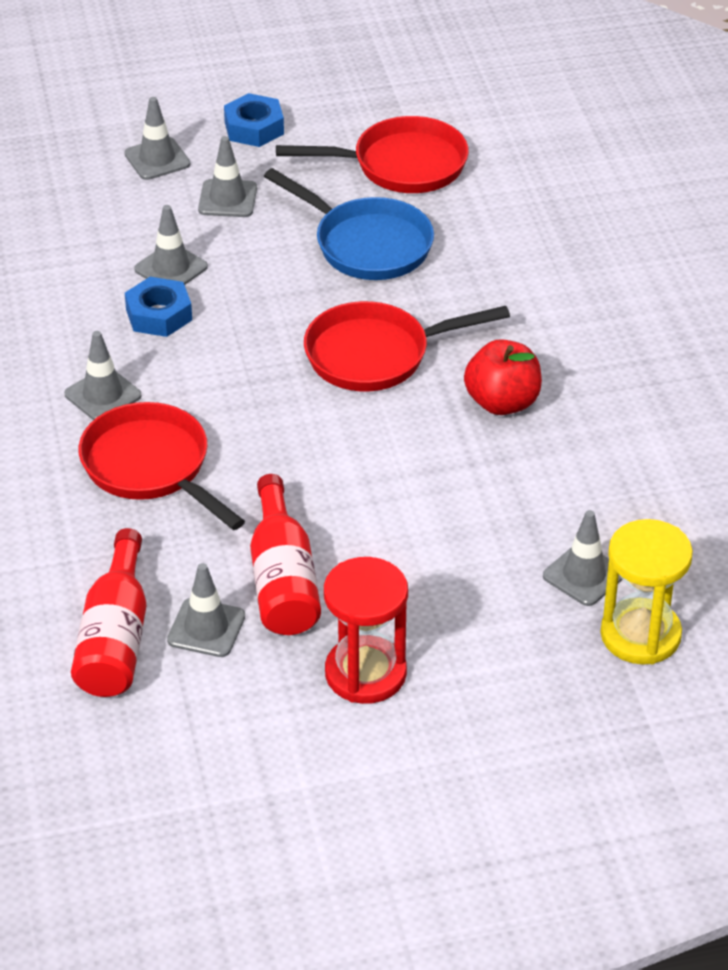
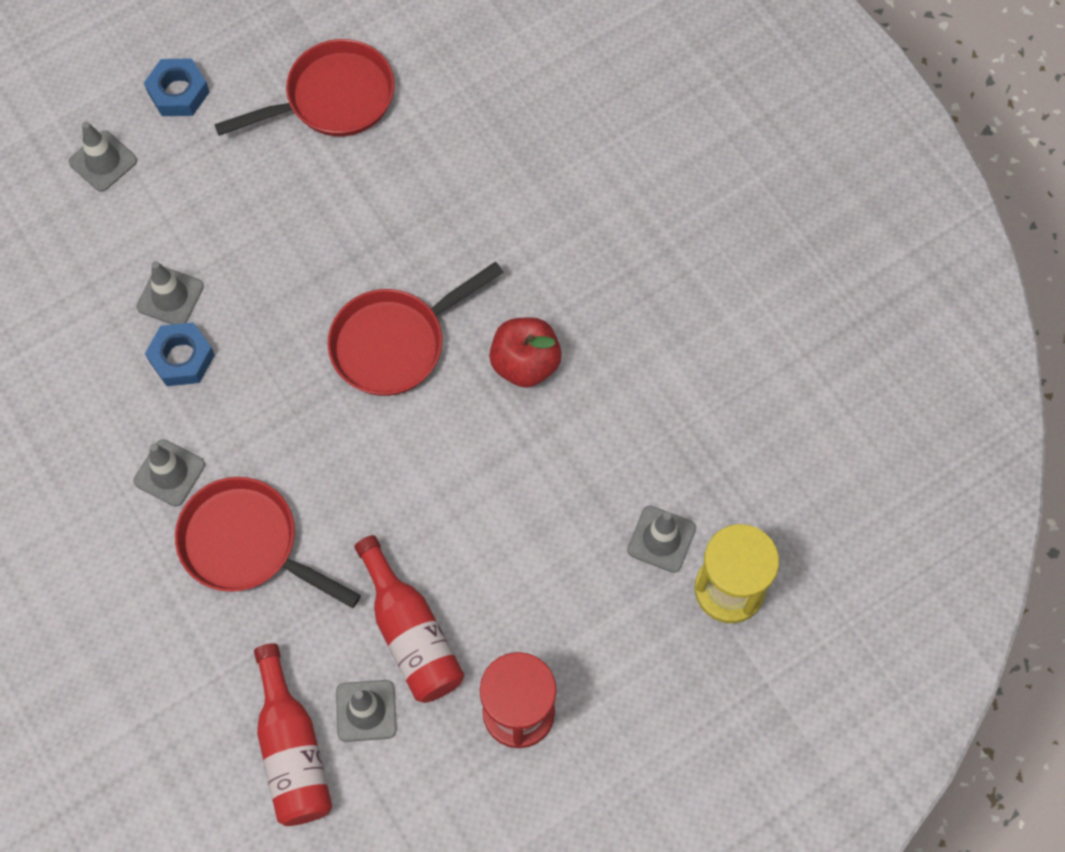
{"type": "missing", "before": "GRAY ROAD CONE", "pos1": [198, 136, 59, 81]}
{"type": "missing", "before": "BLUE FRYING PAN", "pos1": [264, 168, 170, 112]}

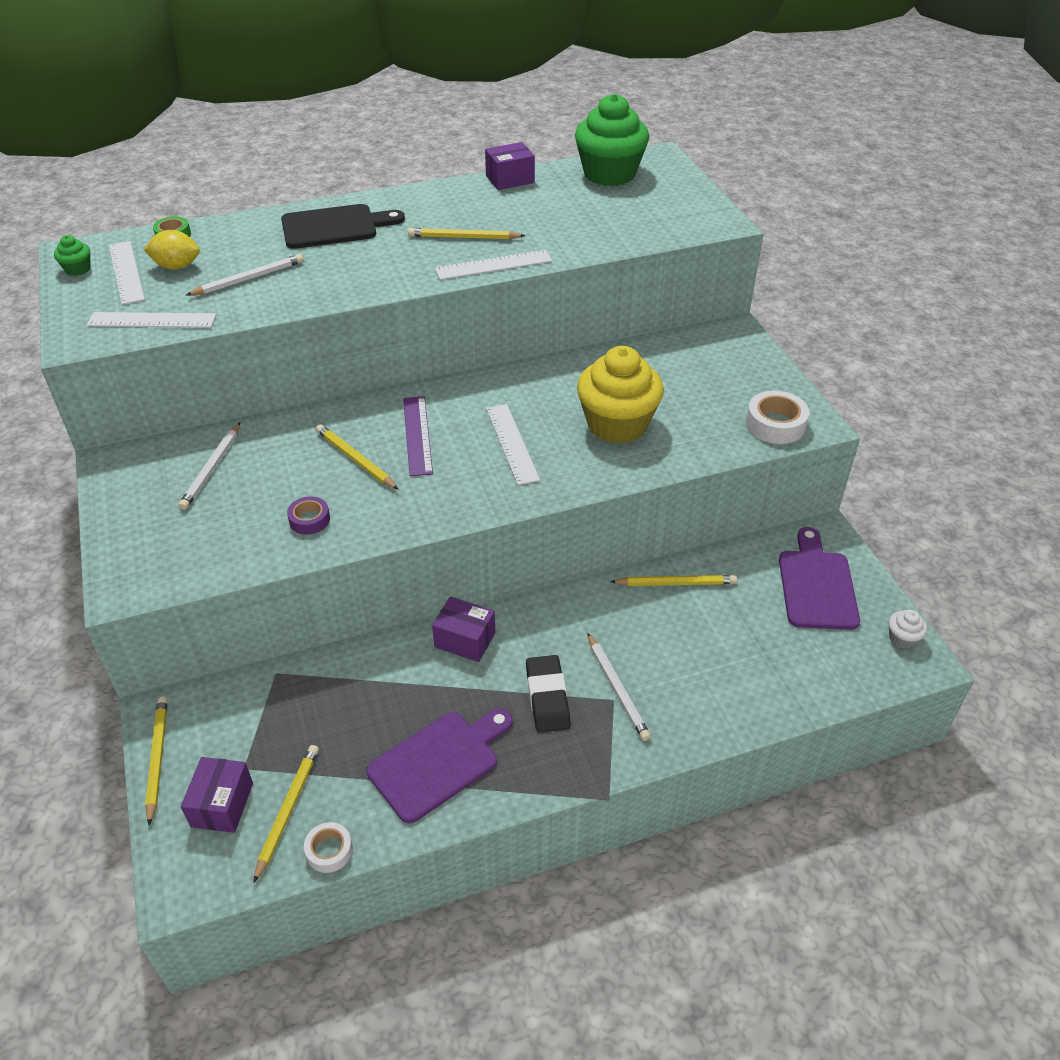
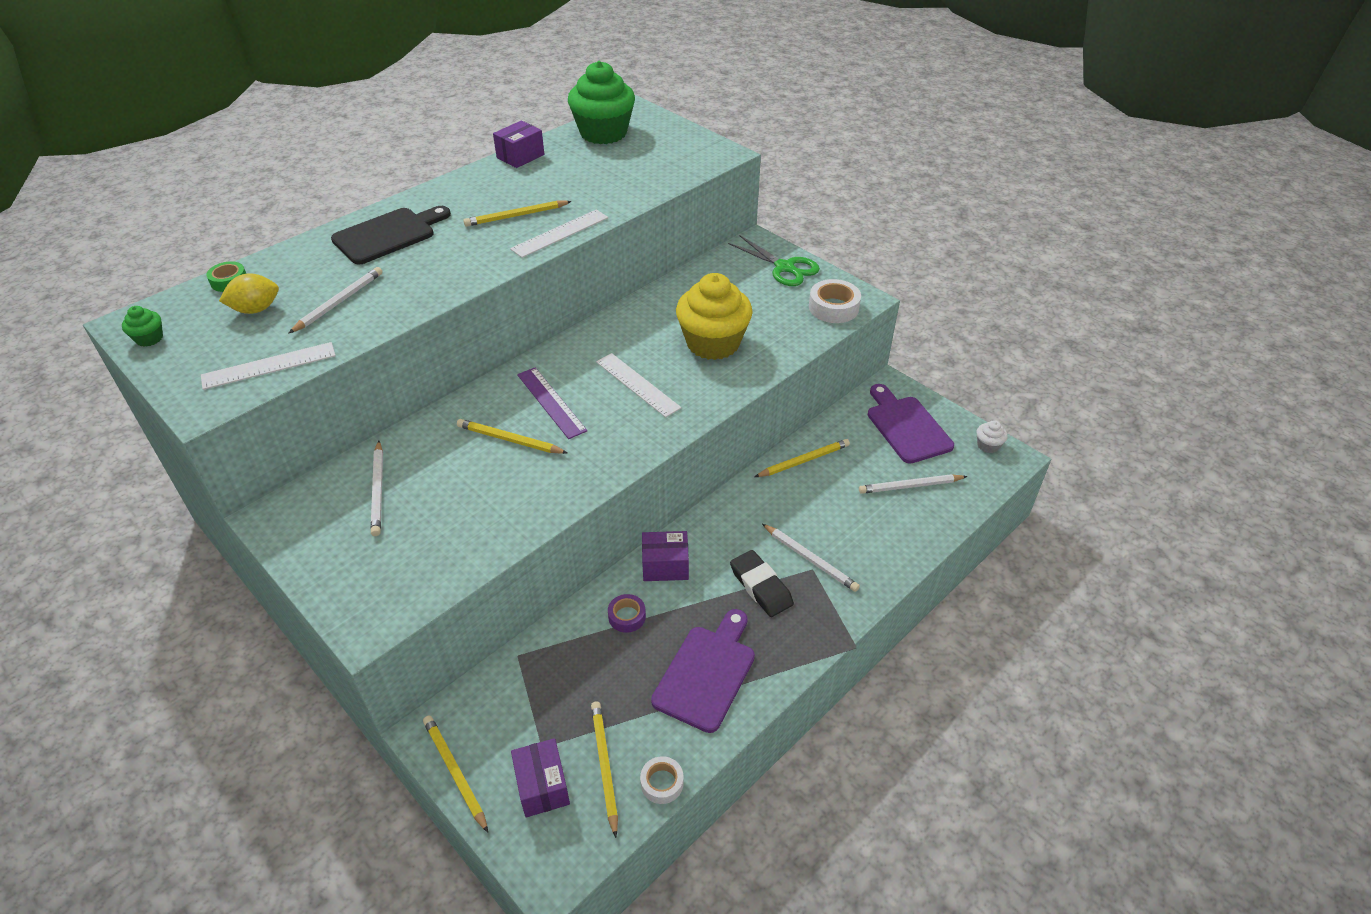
{"type": "missing", "before": "SNOW-WHITE MEASURING STICK", "pos1": [109, 241, 36, 64]}
{"type": "relocated", "before": "ROYAL PURPLE STICKY TAPE", "pos1": [287, 496, 43, 39], "pos2": [608, 594, 38, 39]}
{"type": "appeared", "after": "GREEN SHEARS", "pos2": [728, 236, 92, 50]}
{"type": "appeared", "after": "SNOW-WHITE PENCIL", "pos2": [859, 474, 109, 20]}

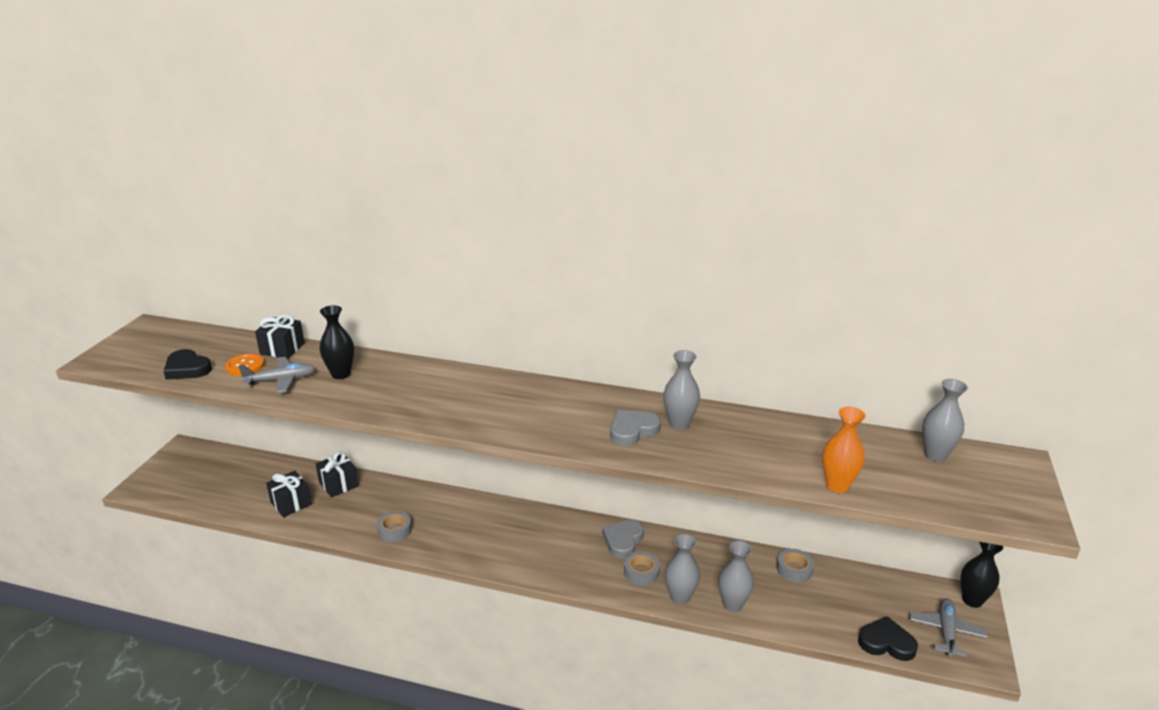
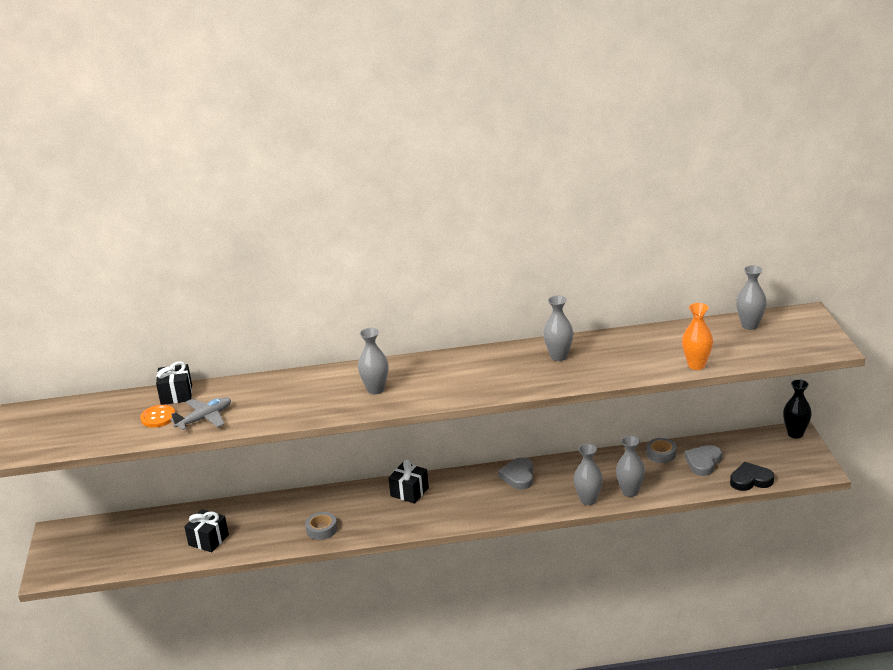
{"type": "missing", "before": "JET-BLACK HEART", "pos1": [164, 349, 48, 31]}
{"type": "relocated", "before": "JET-BLACK WRAPPED GIFT", "pos1": [316, 451, 43, 47], "pos2": [388, 460, 41, 44]}
{"type": "missing", "before": "JET-BLACK VASE", "pos1": [320, 305, 34, 74]}
{"type": "relocated", "before": "GRAY HEART", "pos1": [610, 410, 51, 36], "pos2": [685, 445, 37, 31]}
{"type": "missing", "before": "GRAY STICKY TAPE", "pos1": [624, 551, 36, 35]}
{"type": "missing", "before": "GRAY PLANE", "pos1": [910, 598, 78, 59]}
{"type": "appeared", "after": "GRAY VASE", "pos2": [358, 328, 30, 66]}

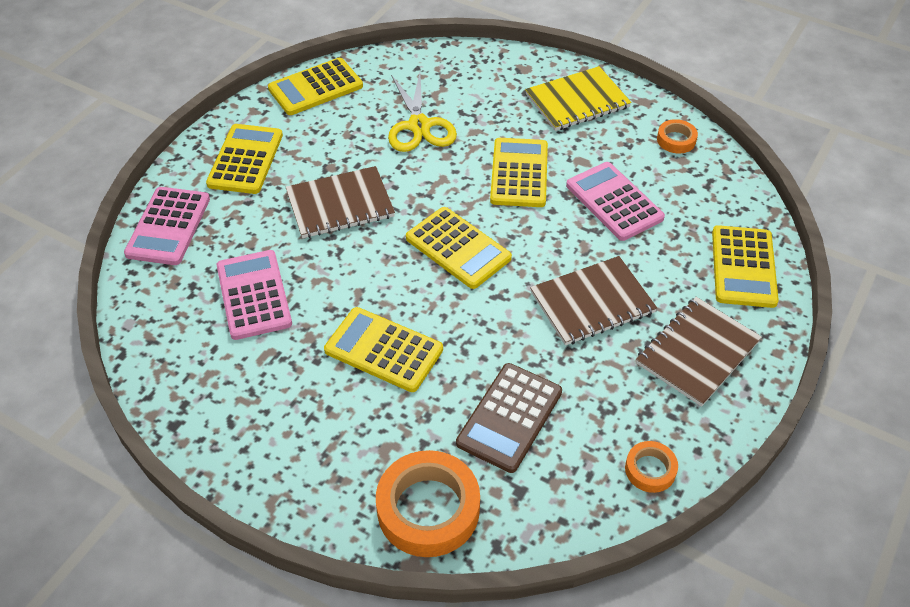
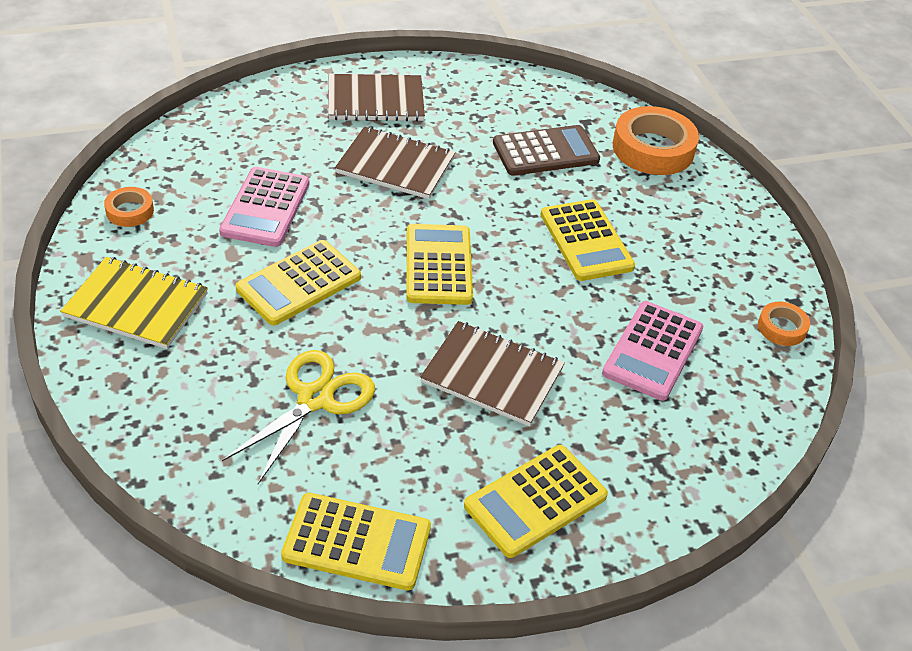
{"type": "missing", "before": "PINK ADDING MACHINE", "pos1": [124, 187, 86, 78]}
{"type": "relocated", "before": "BRIGHT ORANGE STICKY TAPE", "pos1": [625, 441, 53, 52], "pos2": [758, 302, 52, 44]}
{"type": "missing", "before": "GOLDEN ADDING MACHINE", "pos1": [712, 225, 67, 83]}

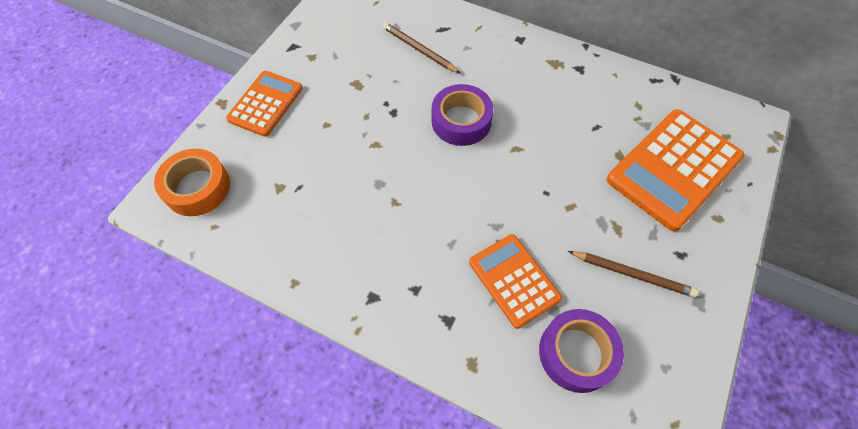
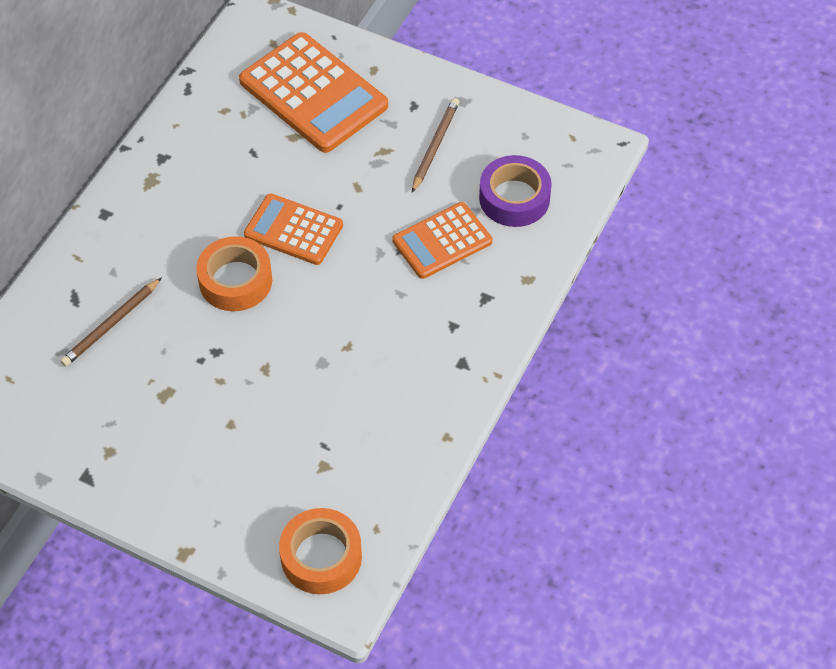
{"type": "relocated", "before": "BRIGHT ORANGE ADDING MACHINE", "pos1": [226, 71, 77, 66], "pos2": [244, 194, 99, 71]}
{"type": "colour", "before": "ROYAL PURPLE STICKY TAPE", "after": "BRIGHT ORANGE STICKY TAPE", "pos1": [432, 84, 61, 62], "pos2": [196, 236, 76, 75]}

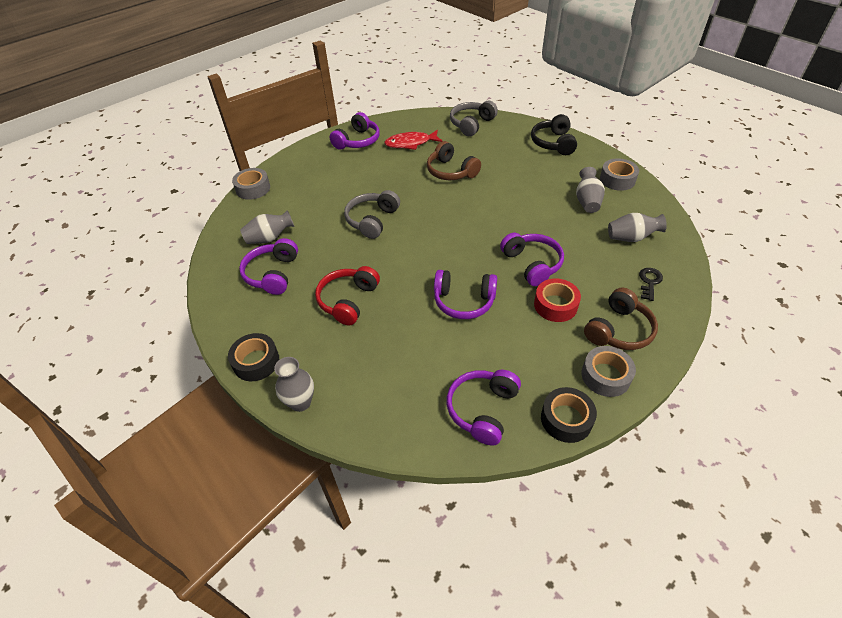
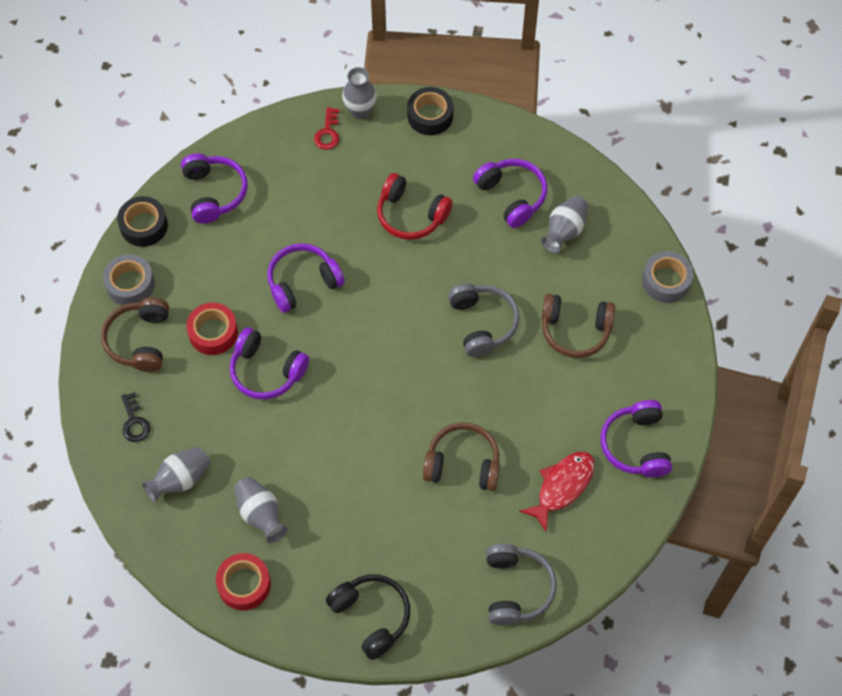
{"type": "spun", "before": "SCARLET HEADPHONES", "pos1": [315, 266, 65, 59], "pos2": [377, 173, 76, 67], "turn": 135}
{"type": "colour", "before": "GRAY STICKY TAPE", "after": "SCARLET STICKY TAPE", "pos1": [600, 158, 39, 33], "pos2": [216, 553, 55, 57]}
{"type": "appeared", "after": "SCARLET LATCHKEY", "pos2": [314, 107, 26, 43]}
{"type": "appeared", "after": "DARK BROWN HEADPHONES", "pos2": [541, 293, 74, 65]}

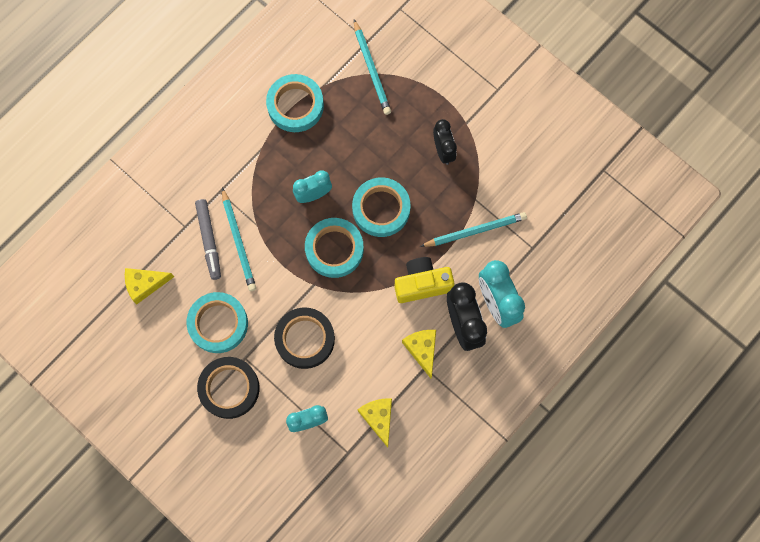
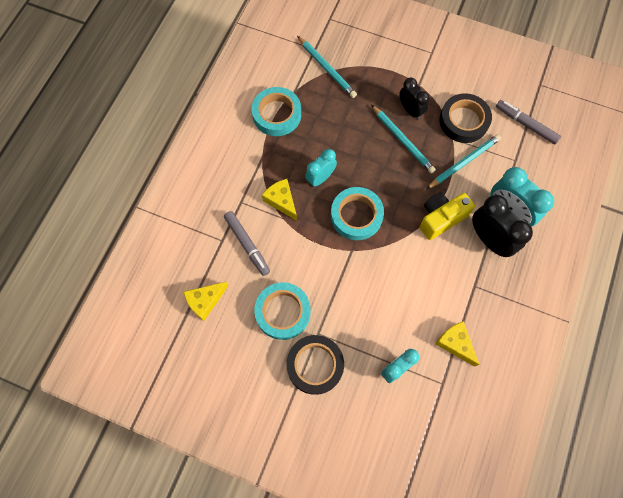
{"type": "relocated", "before": "TURQUOISE PENCIL", "pos1": [222, 188, 34, 103], "pos2": [371, 105, 65, 69]}
{"type": "relocated", "before": "JET-BLACK STICKY TAPE", "pos1": [274, 308, 61, 61], "pos2": [439, 93, 53, 50]}
{"type": "missing", "before": "TURQUOISE STICKY TAPE", "pos1": [352, 177, 58, 60]}
{"type": "relocated", "before": "GOLDEN PIECE OF CHEESE", "pos1": [402, 330, 34, 48], "pos2": [262, 179, 35, 42]}
{"type": "appeared", "after": "GRAY MARKER PEN", "pos2": [496, 100, 65, 44]}

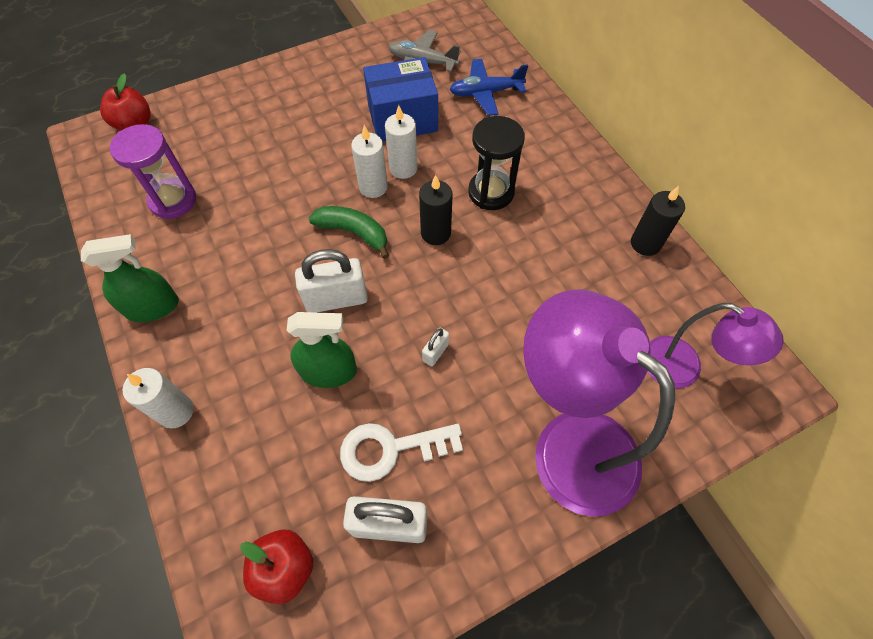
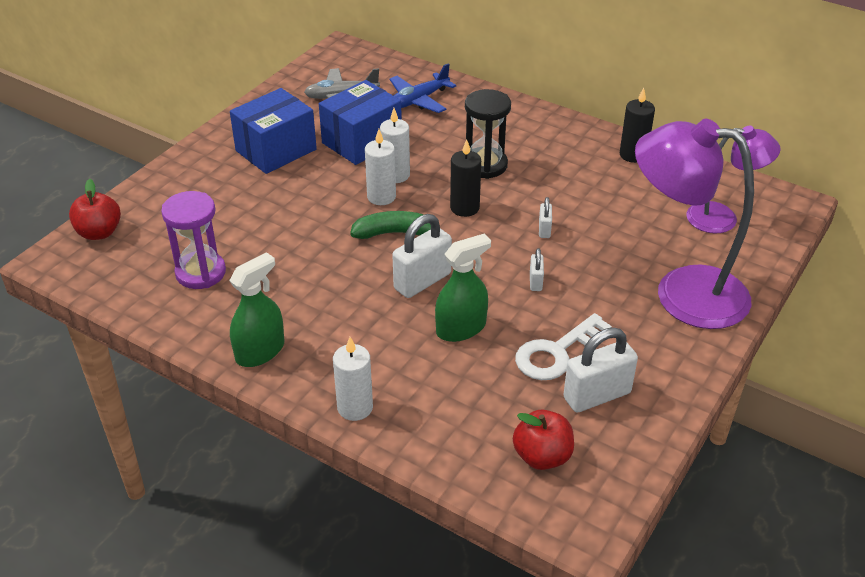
{"type": "appeared", "after": "BLUE BOX", "pos2": [230, 88, 87, 86]}
{"type": "appeared", "after": "SNOW-WHITE LOCK", "pos2": [539, 197, 13, 41]}

